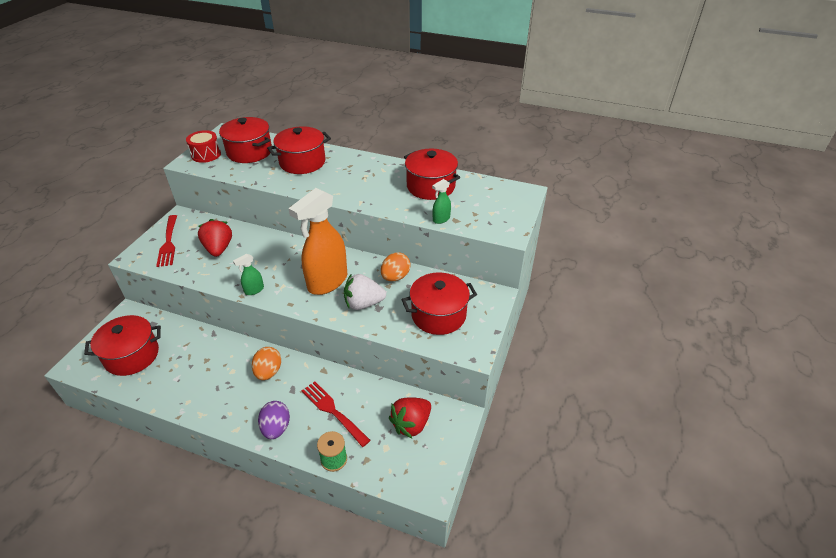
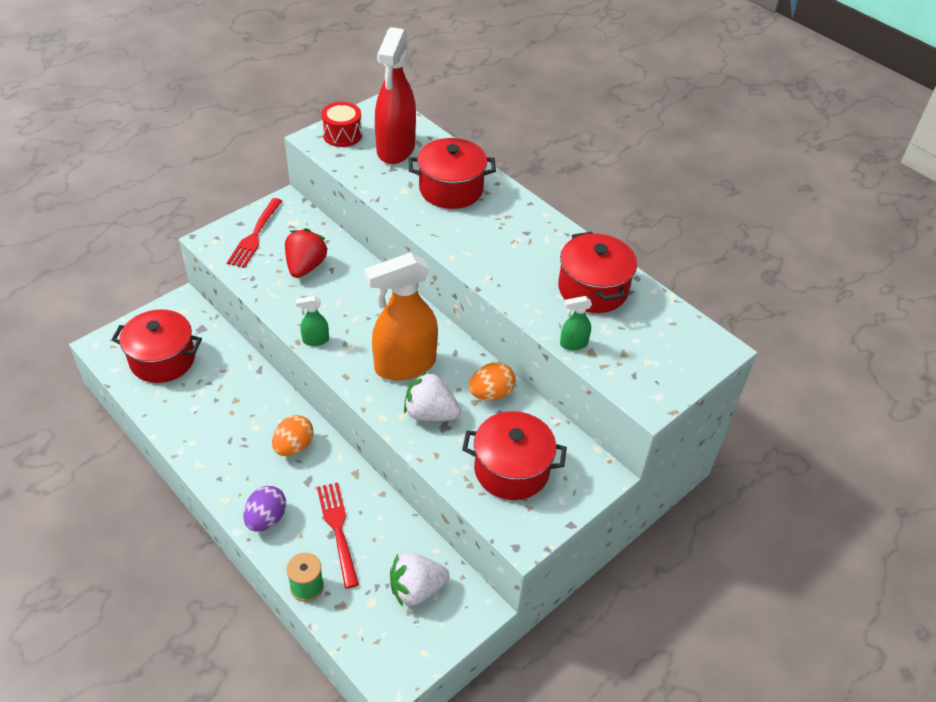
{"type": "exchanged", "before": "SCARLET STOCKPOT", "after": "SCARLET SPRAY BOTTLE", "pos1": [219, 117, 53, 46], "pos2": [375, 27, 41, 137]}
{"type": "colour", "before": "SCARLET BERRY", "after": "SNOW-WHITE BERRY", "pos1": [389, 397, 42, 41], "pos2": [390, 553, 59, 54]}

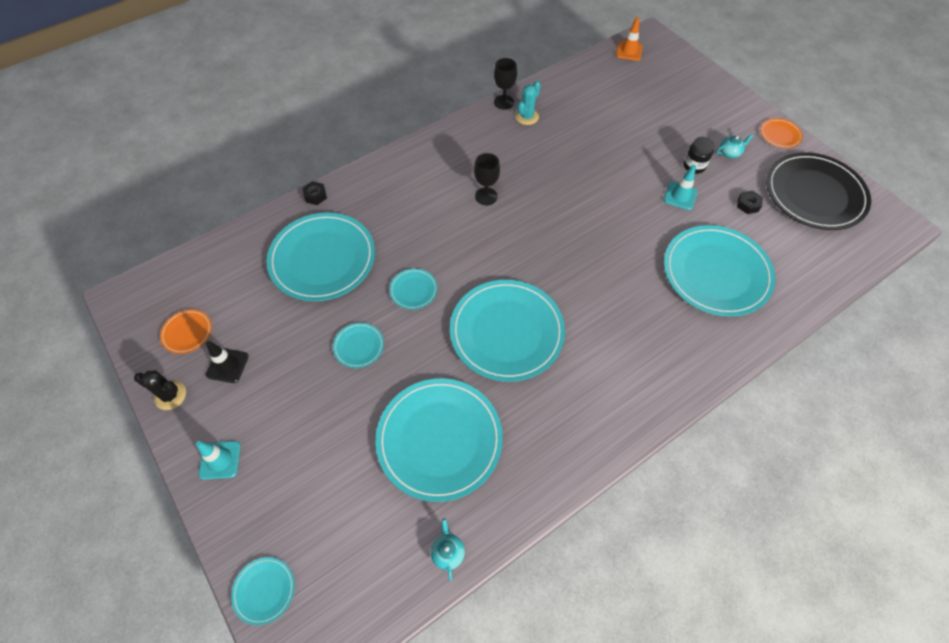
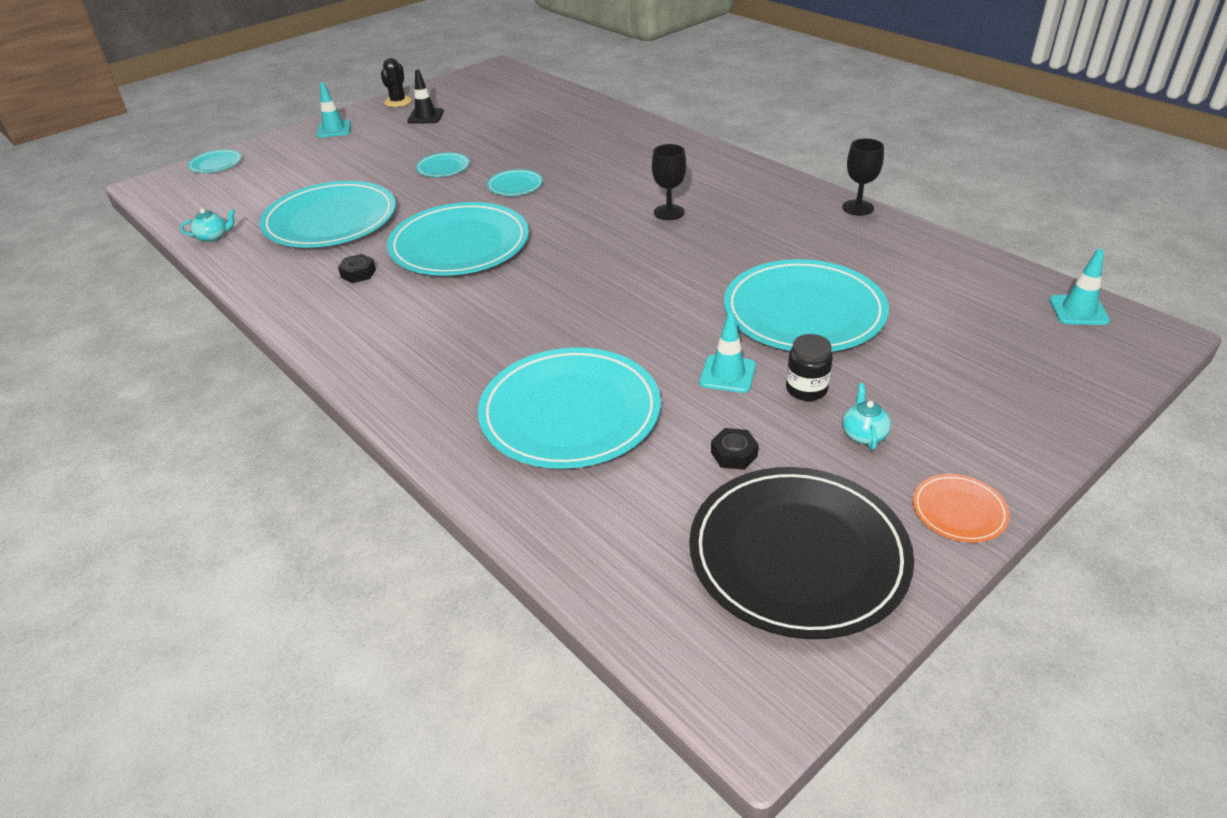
{"type": "missing", "before": "BRIGHT ORANGE FLAT DISH", "pos1": [160, 309, 52, 45]}
{"type": "relocated", "before": "TURQUOISE FLAT DISH", "pos1": [266, 212, 109, 89], "pos2": [724, 259, 165, 93]}
{"type": "relocated", "before": "JET-BLACK HEX NUT", "pos1": [303, 182, 24, 23], "pos2": [338, 254, 38, 29]}
{"type": "missing", "before": "TURQUOISE SAGUARO CACTUS", "pos1": [515, 81, 26, 44]}
{"type": "colour", "before": "BRIGHT ORANGE ROAD CONE", "after": "TURQUOISE ROAD CONE", "pos1": [616, 17, 27, 44], "pos2": [1049, 249, 61, 76]}
{"type": "spun", "before": "TURQUOISE TEAPOT", "pos1": [717, 134, 37, 24], "pos2": [842, 383, 49, 67], "turn": -150}

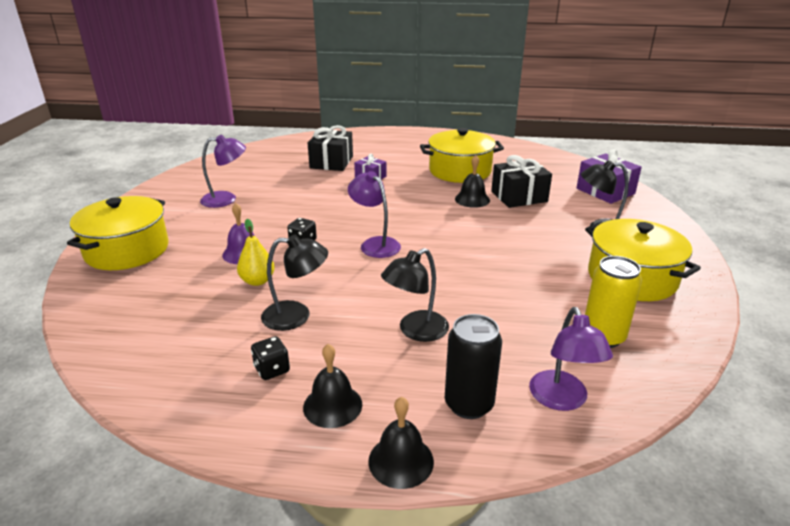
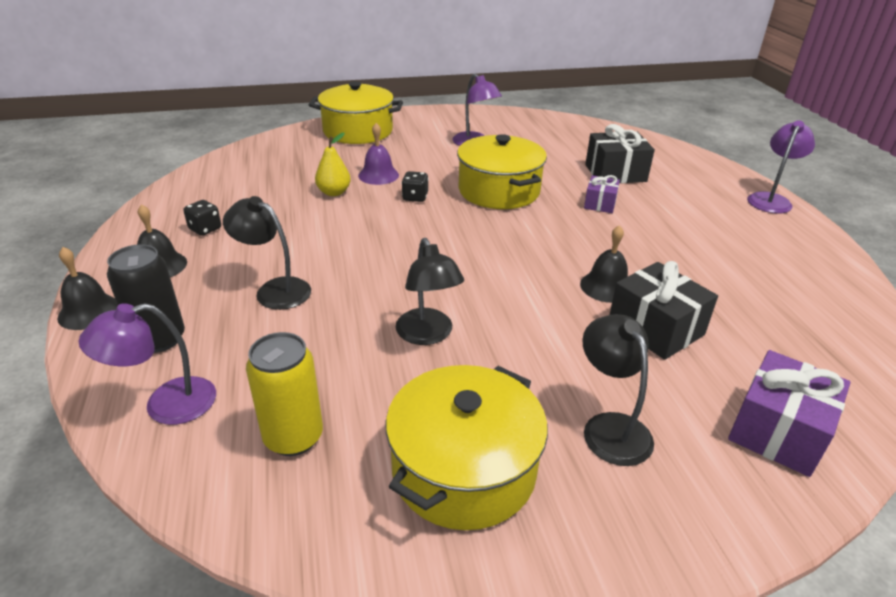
{"type": "relocated", "before": "JET-BLACK DESK LAMP", "pos1": [261, 235, 67, 96], "pos2": [396, 238, 68, 107]}
{"type": "relocated", "before": "ROYAL PURPLE DESK LAMP", "pos1": [348, 171, 53, 87], "pos2": [747, 120, 68, 93]}
{"type": "relocated", "before": "GOLDEN STOCKPOT", "pos1": [420, 128, 84, 55], "pos2": [457, 134, 90, 75]}

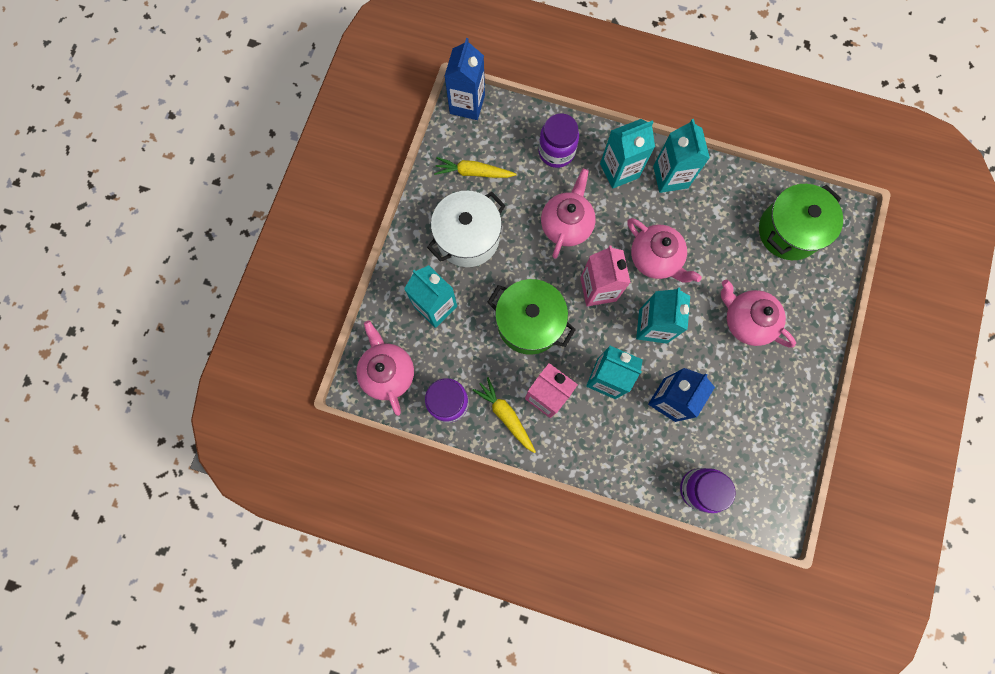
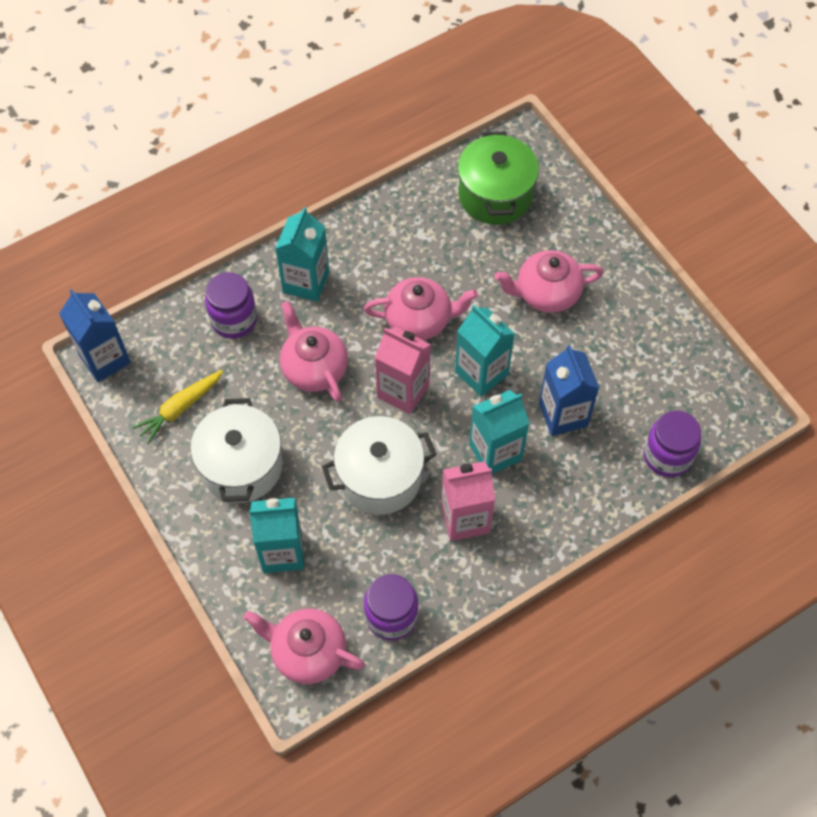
{"type": "missing", "before": "GOLDEN ROOT VEGETABLE", "pos1": [472, 377, 64, 76]}
{"type": "colour", "before": "GREEN STOCKPOT", "after": "SNOW-WHITE STOCKPOT", "pos1": [488, 279, 88, 76], "pos2": [322, 416, 115, 99]}
{"type": "missing", "before": "TURQUOISE CARTON", "pos1": [653, 119, 57, 74]}

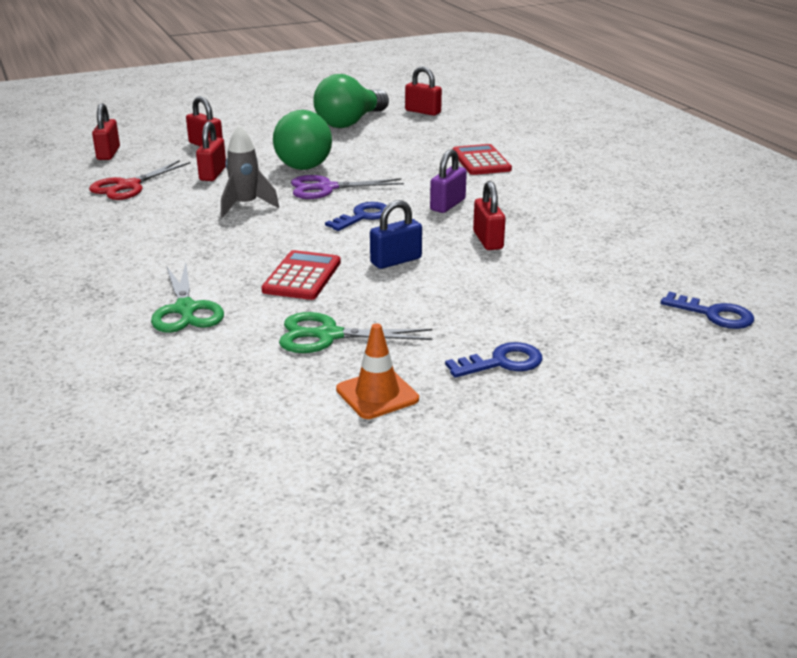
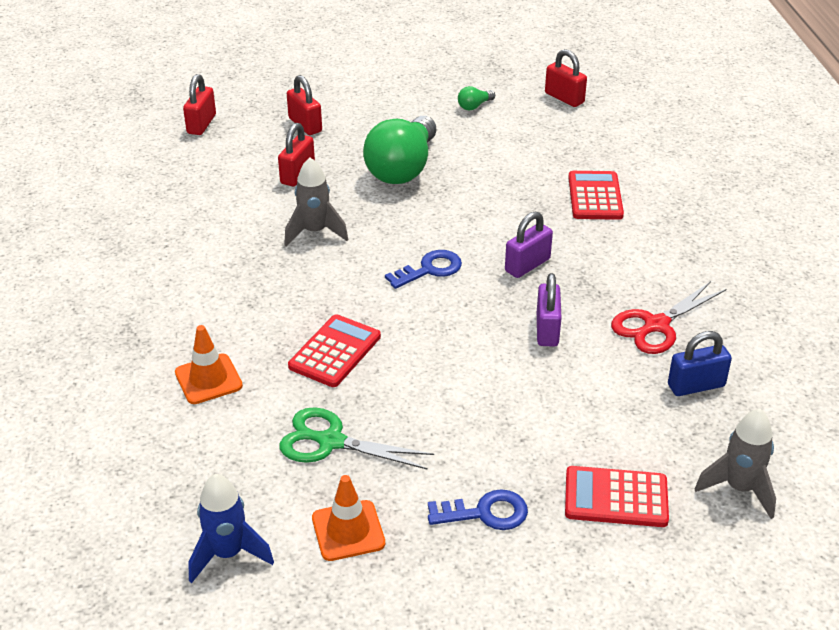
{"type": "relocated", "before": "SCARLET SHEARS", "pos1": [89, 160, 102, 40], "pos2": [611, 281, 115, 73]}
{"type": "exchanged", "before": "GREEN SHEARS", "after": "BRIGHT ORANGE ROAD CONE", "pos1": [151, 263, 73, 70], "pos2": [175, 325, 68, 79]}
{"type": "missing", "before": "ROYAL PURPLE SHEARS", "pos1": [291, 175, 113, 24]}
{"type": "size", "before": "GREEN LIGHTBULB", "pos1": [313, 74, 76, 54], "pos2": [458, 86, 37, 24], "scale": 0.4}
{"type": "relocated", "before": "BLUE LOCK", "pos1": [370, 200, 52, 69], "pos2": [668, 331, 64, 65]}
{"type": "colour", "before": "SCARLET LOCK", "after": "ROYAL PURPLE LOCK", "pos1": [473, 181, 33, 69], "pos2": [537, 273, 25, 74]}
{"type": "exchanged", "before": "BLUE LATCHKEY", "after": "GRAY TOY ROCKET", "pos1": [661, 292, 93, 37], "pos2": [695, 409, 81, 110]}
{"type": "appeared", "after": "BLUE TOY ROCKET", "pos2": [188, 474, 86, 109]}
{"type": "appeared", "after": "SCARLET ADDING MACHINE", "pos2": [565, 466, 104, 61]}

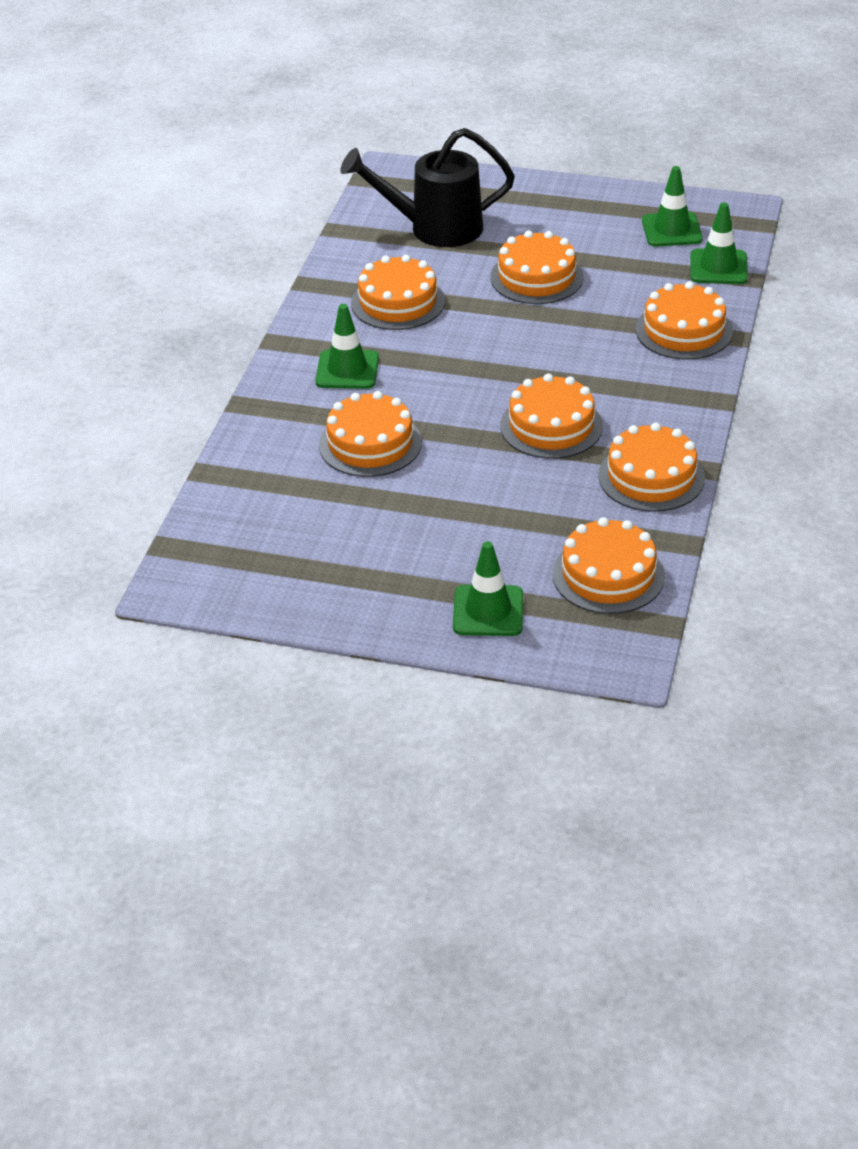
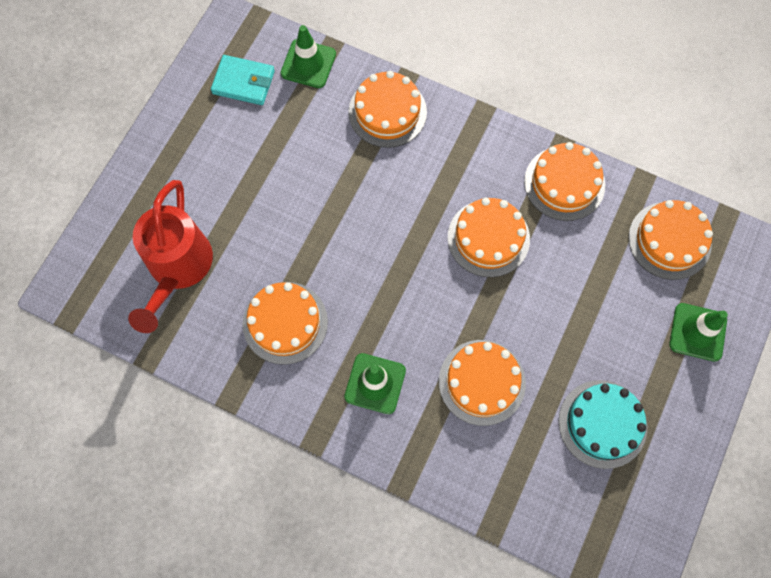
{"type": "colour", "before": "JET-BLACK WATERING POT", "after": "SCARLET WATERING POT", "pos1": [340, 128, 175, 119], "pos2": [128, 180, 85, 153]}
{"type": "missing", "before": "BRIGHT ORANGE LAYER CAKE", "pos1": [490, 230, 94, 74]}
{"type": "exchanged", "before": "GREEN ROAD CONE", "after": "TURQUOISE CARD WALLET", "pos1": [642, 166, 61, 81], "pos2": [211, 55, 64, 50]}
{"type": "appeared", "after": "TURQUOISE LAYER CAKE", "pos2": [559, 380, 88, 89]}

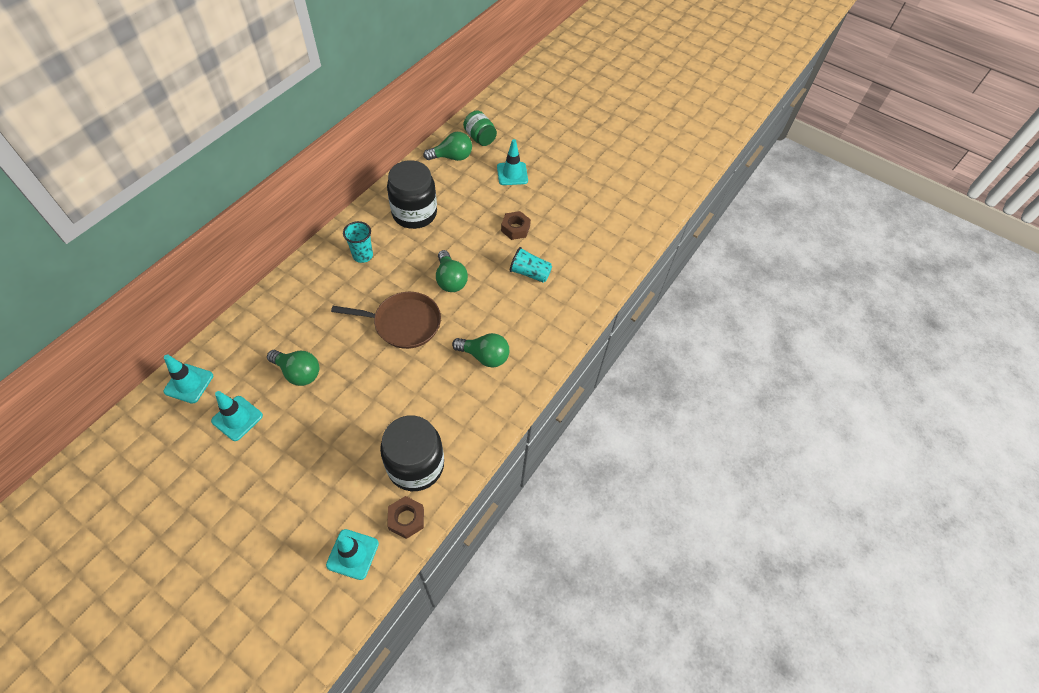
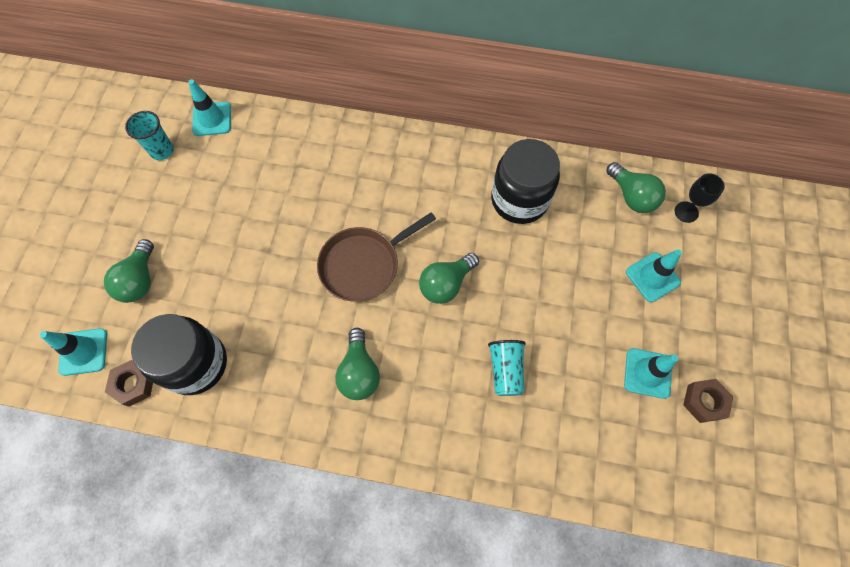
{"type": "relocated", "before": "TURQUOISE ROAD CONE", "pos1": [211, 391, 52, 50], "pos2": [624, 348, 54, 51]}
{"type": "relocated", "before": "GREEN LIGHTBULB", "pos1": [267, 350, 52, 36], "pos2": [104, 239, 50, 64]}
{"type": "spun", "before": "DARK BROWN FRYING PAN", "pos1": [331, 292, 110, 57], "pos2": [317, 212, 119, 90], "turn": 75}
{"type": "relocated", "before": "TURQUOISE TUMBLER", "pos1": [343, 221, 30, 42], "pos2": [125, 111, 49, 49]}
{"type": "exchanged", "before": "GREEN JAR", "after": "JET-BLACK WINE GLASS", "pos1": [463, 111, 34, 35], "pos2": [674, 173, 51, 50]}
{"type": "relocated", "before": "DARK BROWN HEX NUT", "pos1": [501, 211, 30, 29], "pos2": [683, 379, 50, 44]}

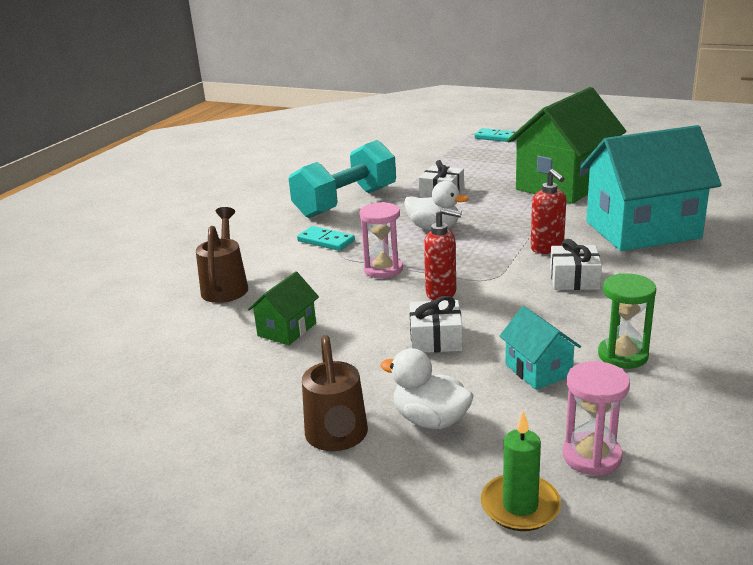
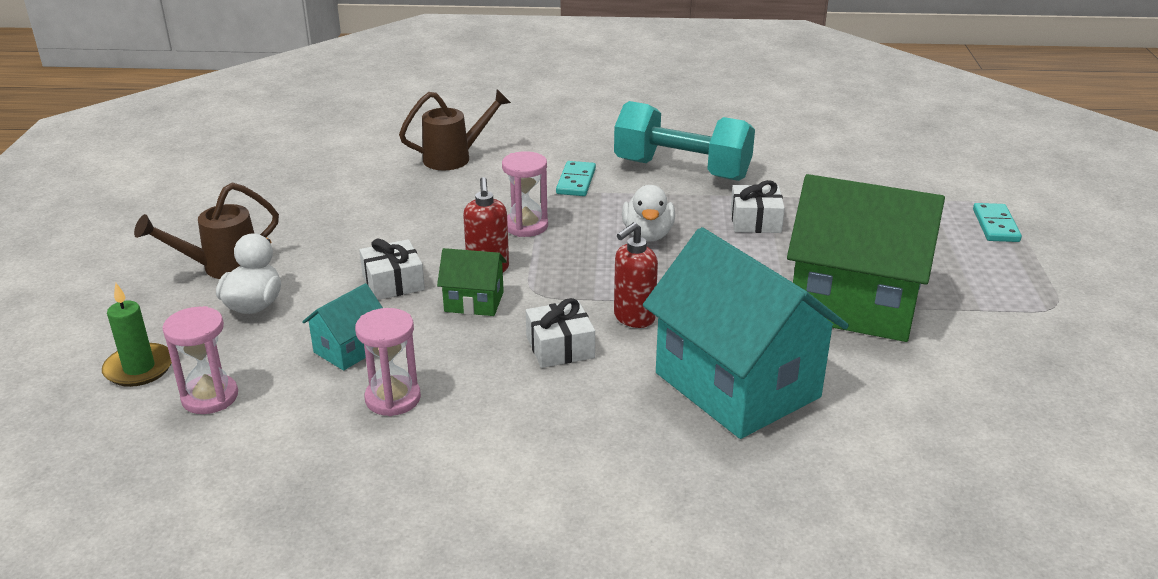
{"type": "relocated", "before": "GREEN HOUSE", "pos1": [248, 271, 71, 74], "pos2": [437, 248, 70, 68]}
{"type": "colour", "before": "GREEN SANDGLASS", "after": "PINK SANDGLASS", "pos1": [598, 273, 58, 96], "pos2": [355, 308, 66, 108]}

